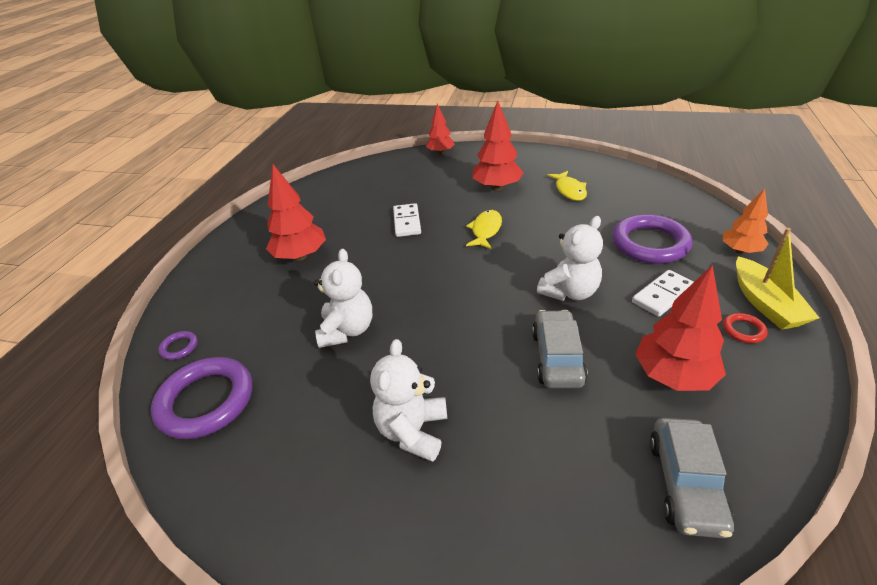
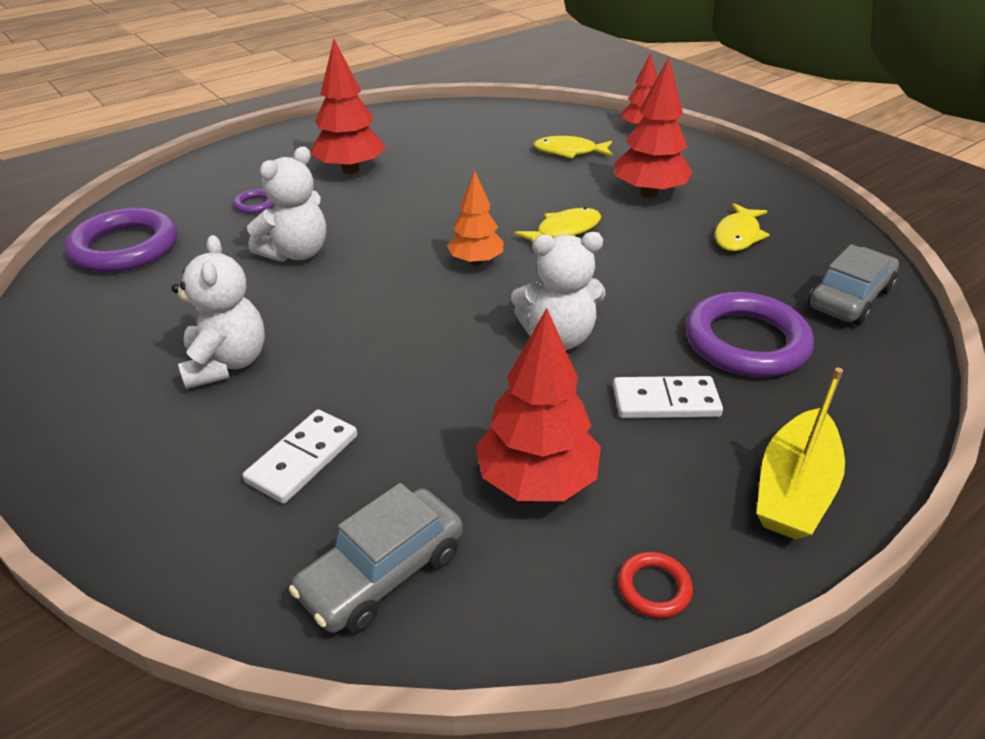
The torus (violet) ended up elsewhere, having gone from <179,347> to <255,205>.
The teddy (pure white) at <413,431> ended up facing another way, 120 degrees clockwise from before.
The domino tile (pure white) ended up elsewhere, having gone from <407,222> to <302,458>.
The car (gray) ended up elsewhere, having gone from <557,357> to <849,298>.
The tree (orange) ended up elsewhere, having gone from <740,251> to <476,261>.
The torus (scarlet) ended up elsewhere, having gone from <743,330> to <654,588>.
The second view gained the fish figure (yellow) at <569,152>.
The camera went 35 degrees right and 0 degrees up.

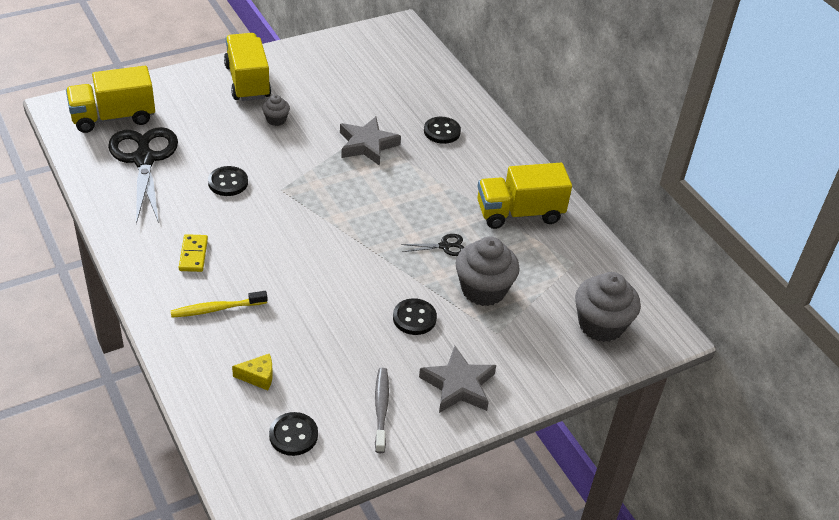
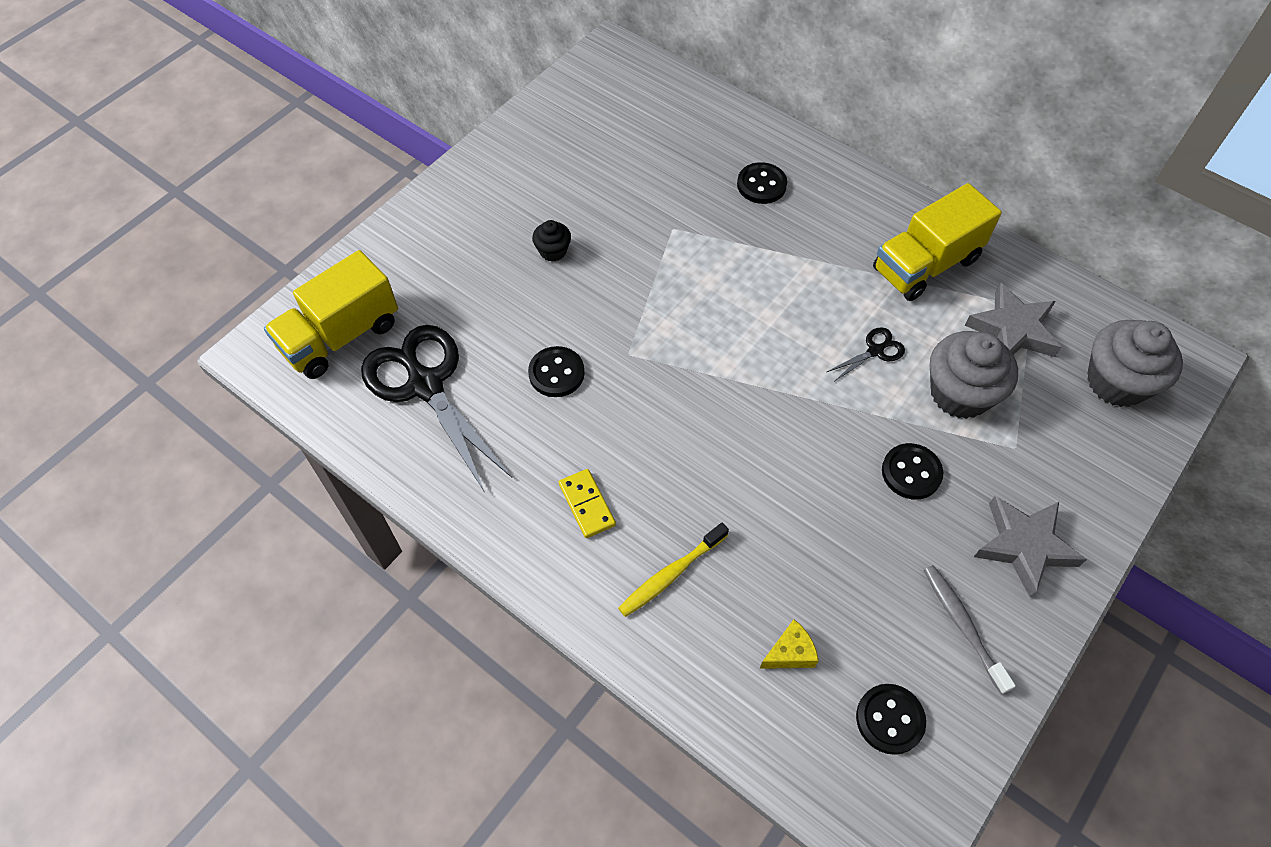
The second view lost the truck (yellow) at <247,82>.
What was the cupcake (gray) at <276,120> turned into the cupcake (jet-black) at <553,251>.
The star shape (gray) ended up elsewhere, having gone from <367,145> to <1013,330>.
The camera went 20 degrees left and 15 degrees up.

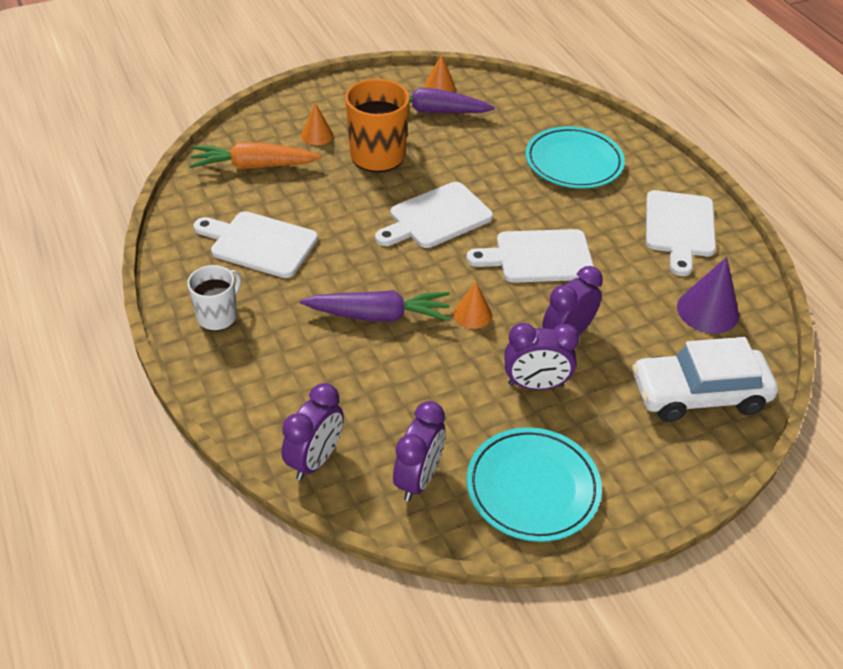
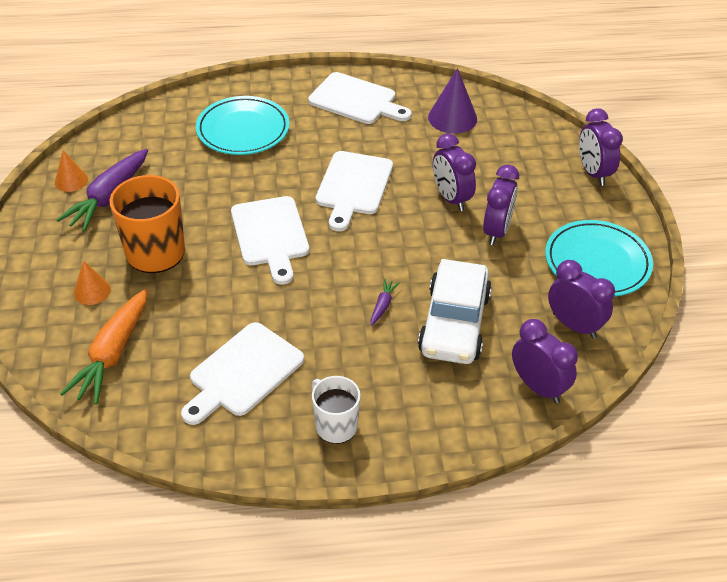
The size of the carrot (violet) at <379,315> changed by a factor of 0.45.
The second view lost the solid cone (orange) at <472,314>.
The car (pure white) ended up elsewhere, having gone from <699,394> to <454,323>.
The second view gained the clock (violet) at <593,173>.
The camera went 70 degrees left and 0 degrees up.

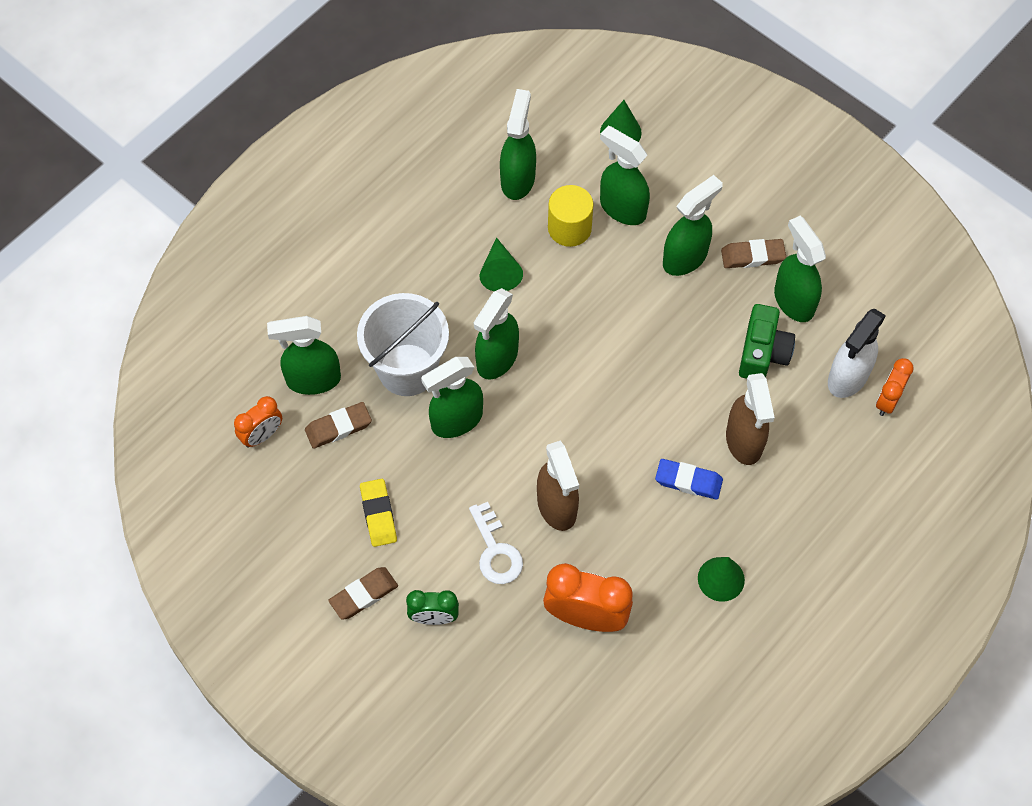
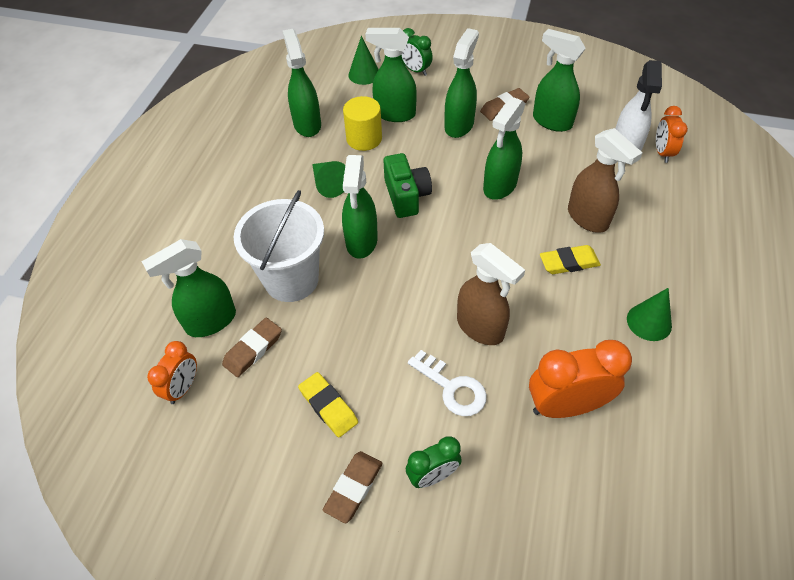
The spray cleaner (emerald) ended up elsewhere, having gone from <456,420> to <499,186>.
What was the gum eraser (royal blue) at <688,481> turned into the gum eraser (yellow) at <569,262>.
The compact camera (emerald) ended up elsewhere, having gone from <762,353> to <406,196>.
The second view gained the clock (emerald) at <415,70>.
The camera went 25 degrees left and 10 degrees down.

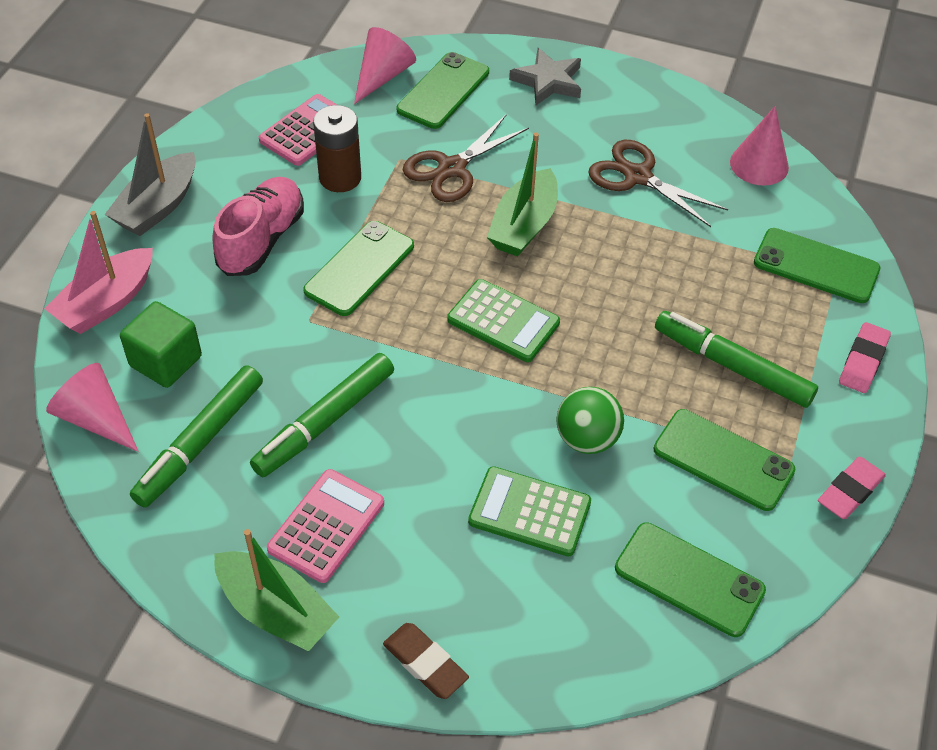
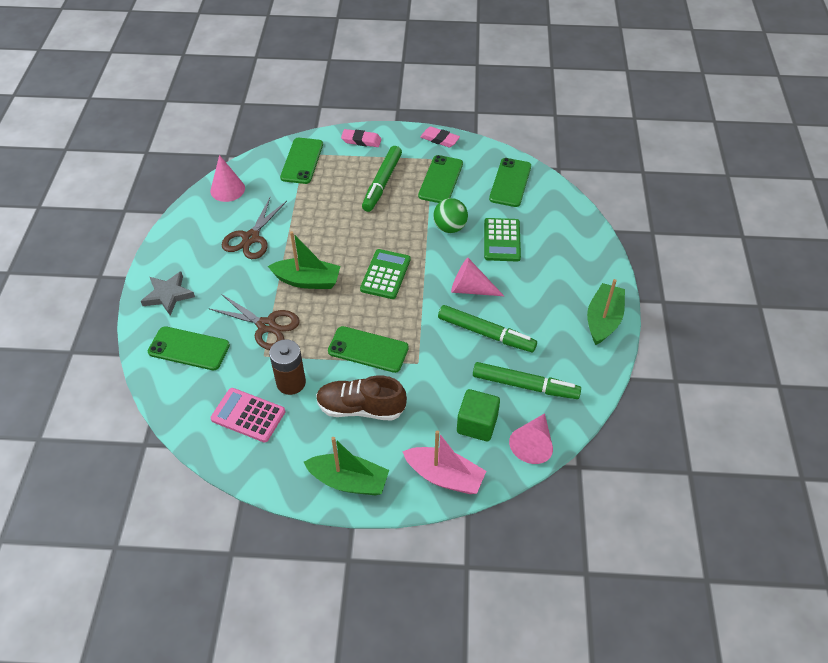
What was the boat (gray) at <158,206> turned into the boat (emerald) at <348,481>.
What was the shoe (rose-pink) at <261,240> turned into the shoe (brown) at <361,408>.
The second view lost the pocket calculator (rose-pink) at <326,526>.
The solid cone (rose-pink) ended up elsewhere, having gone from <382,76> to <471,289>.
The second view lost the gum eraser (brown) at <425,663>.
The camera went 105 degrees left and 0 degrees up.

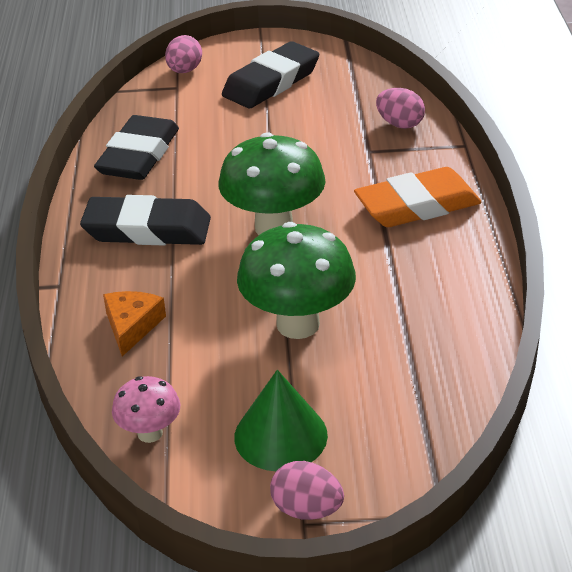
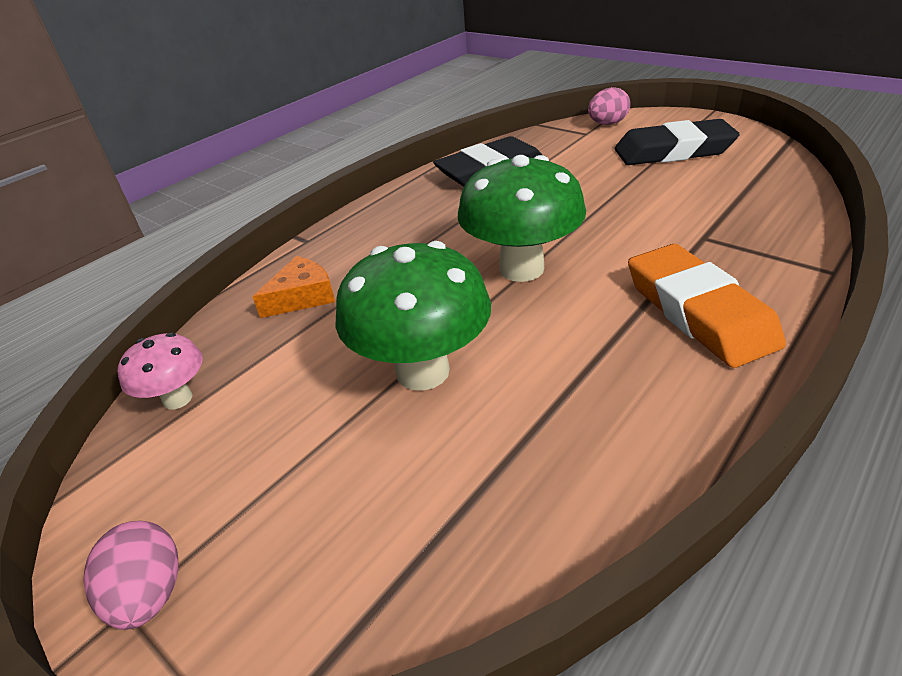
The second view lost the gum eraser (jet-black) at <147,229>.
The second view lost the solid cone (emerald) at <280,436>.
The gum eraser (orange) at <417,205> ended up facing another way, 45 degrees clockwise from before.
The second view lost the egg shape (rose-pink) at <400,124>.
The camera went 45 degrees right and 0 degrees up.

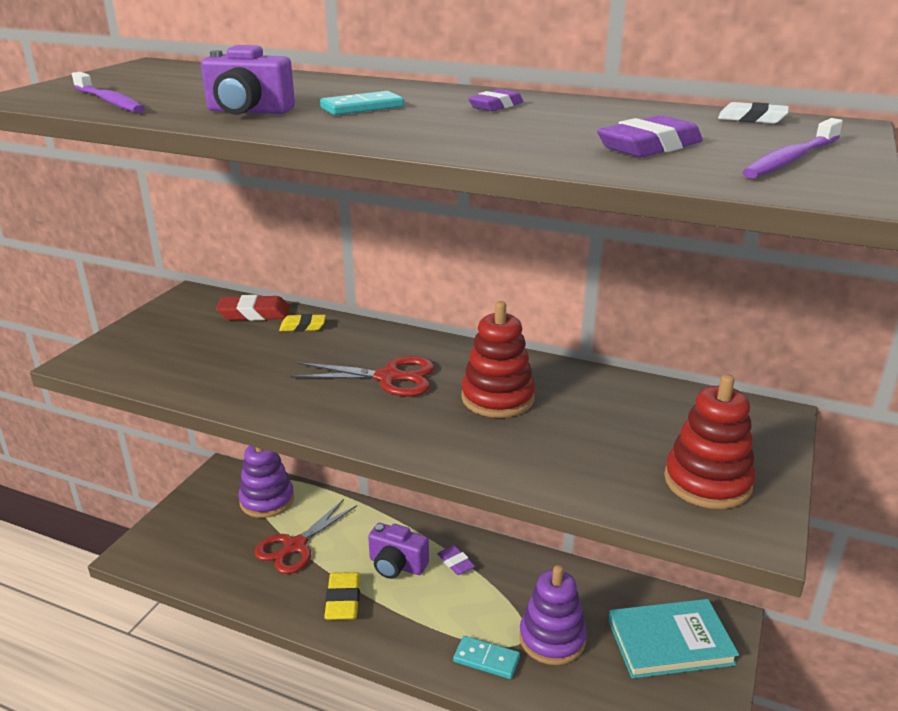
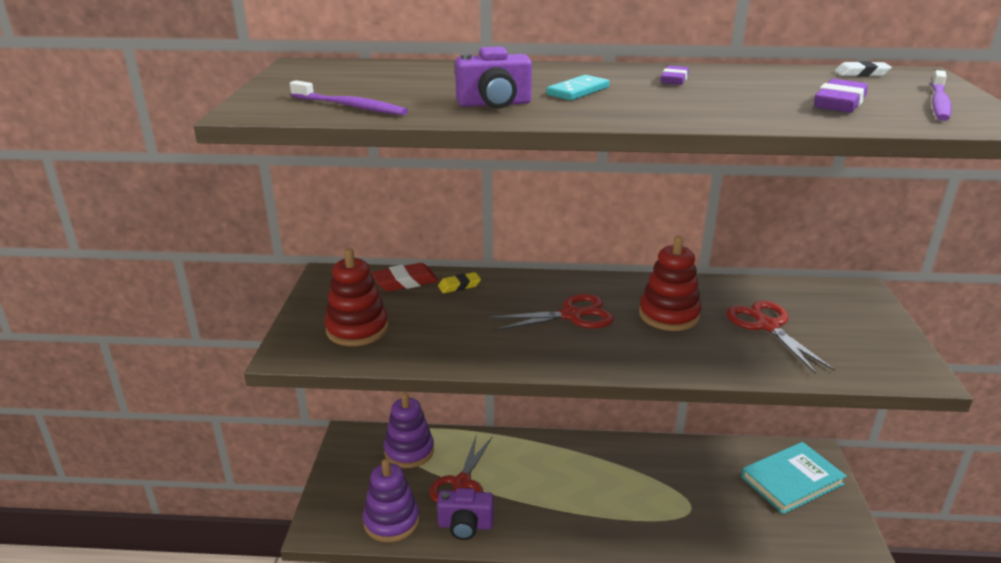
The second view lost the gum eraser (yellow) at <343,600>.
The compact camera (violet) ended up elsewhere, having gone from <397,565> to <465,525>.
The second view lost the gum eraser (violet) at <455,563>.
The second view lost the domino tile (aqua) at <486,659>.
The ring stacker (violet) ended up elsewhere, having gone from <552,638> to <391,521>.
The ring stacker (scarlet) ended up elsewhere, having gone from <707,482> to <357,329>.
The second view gained the scissors (scarlet) at <766,326>.
The camera went 20 degrees left and 0 degrees up.

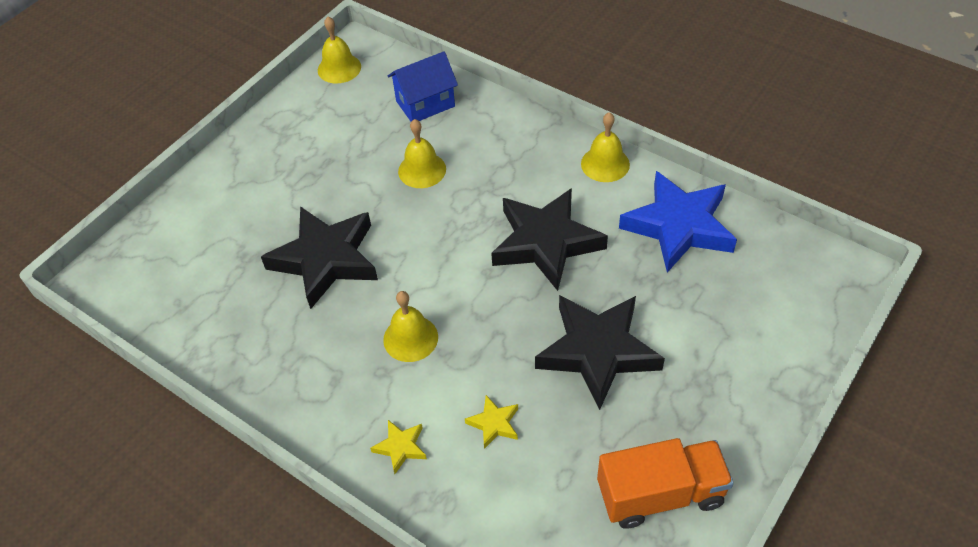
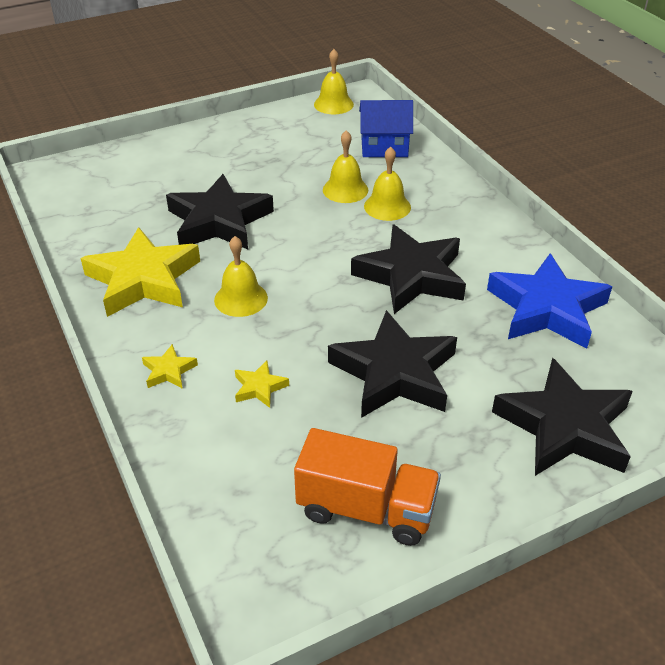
The bell (yellow) ended up elsewhere, having gone from <605,164> to <387,206>.
The second view gained the star shape (yellow) at <143,279>.
The second view gained the star shape (jet-black) at <564,427>.
The camera went 25 degrees right and 10 degrees down.

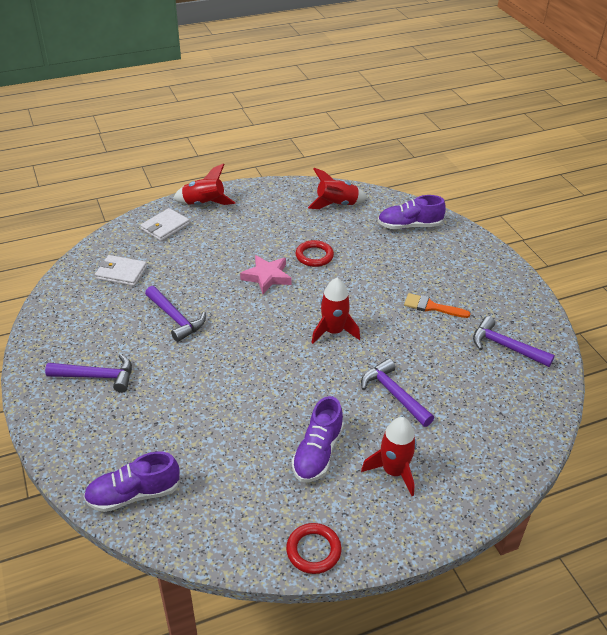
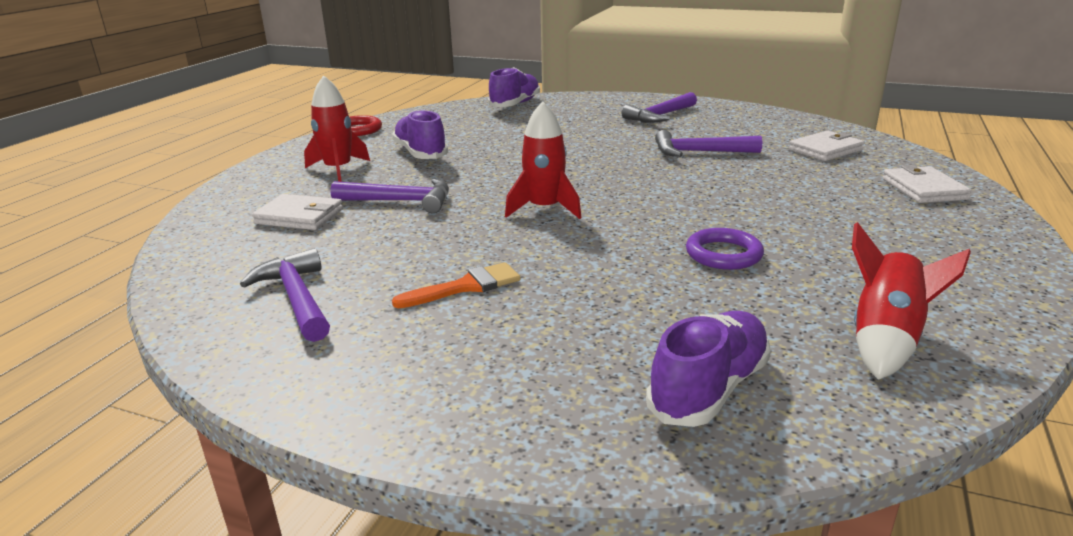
The second view lost the toy rocket (scarlet) at <204,204>.
The second view lost the star shape (rose-pink) at <267,277>.
What was the torus (scarlet) at <314,256> turned into the torus (violet) at <723,254>.
The hammer (violet) at <505,346> ended up facing another way, 105 degrees counterclockwise from before.
The second view gained the billfold (pure white) at <299,216>.
The camera went 135 degrees right and 15 degrees down.

